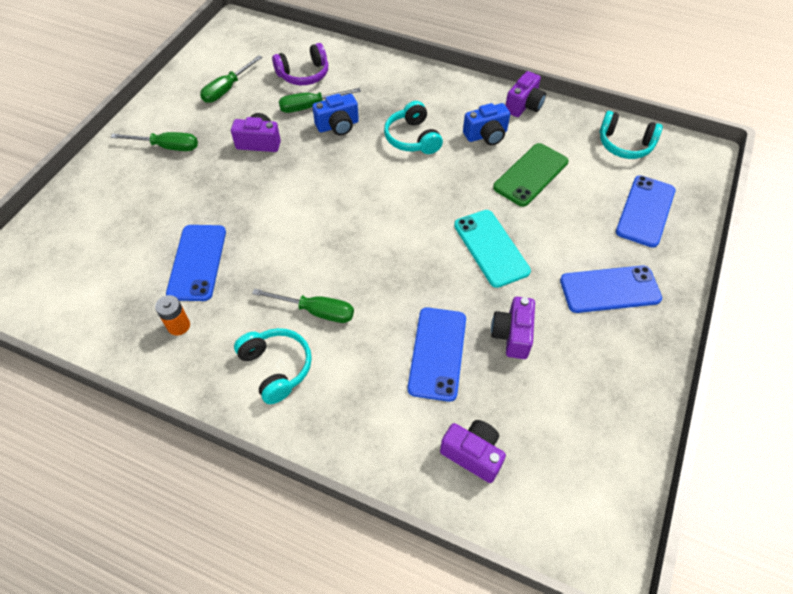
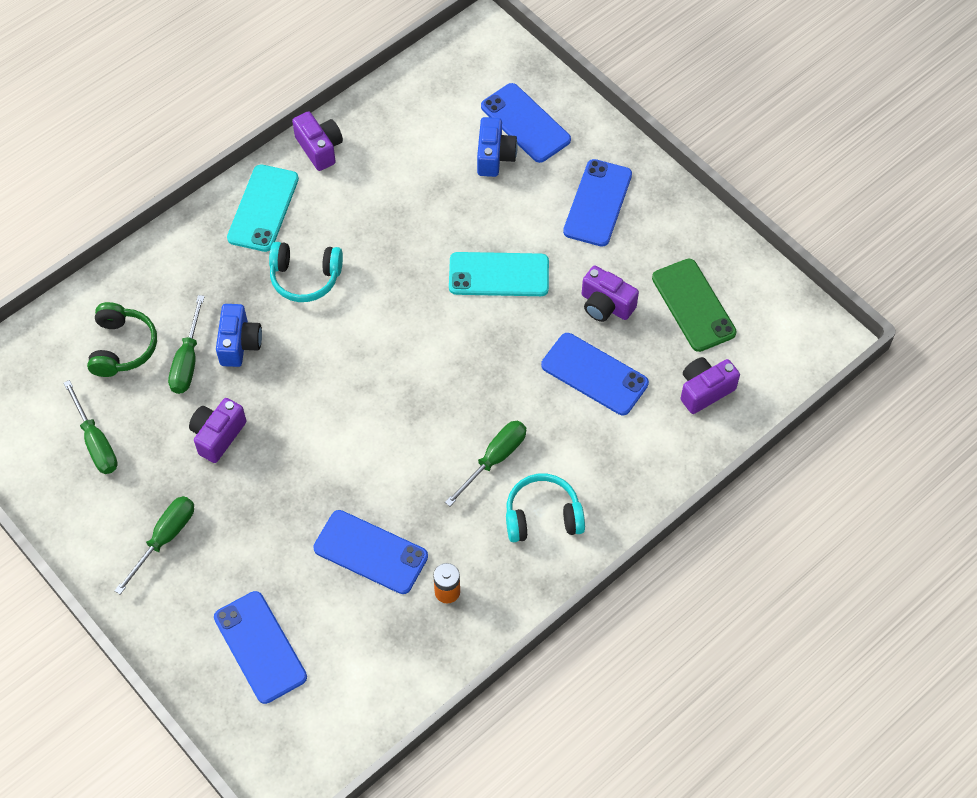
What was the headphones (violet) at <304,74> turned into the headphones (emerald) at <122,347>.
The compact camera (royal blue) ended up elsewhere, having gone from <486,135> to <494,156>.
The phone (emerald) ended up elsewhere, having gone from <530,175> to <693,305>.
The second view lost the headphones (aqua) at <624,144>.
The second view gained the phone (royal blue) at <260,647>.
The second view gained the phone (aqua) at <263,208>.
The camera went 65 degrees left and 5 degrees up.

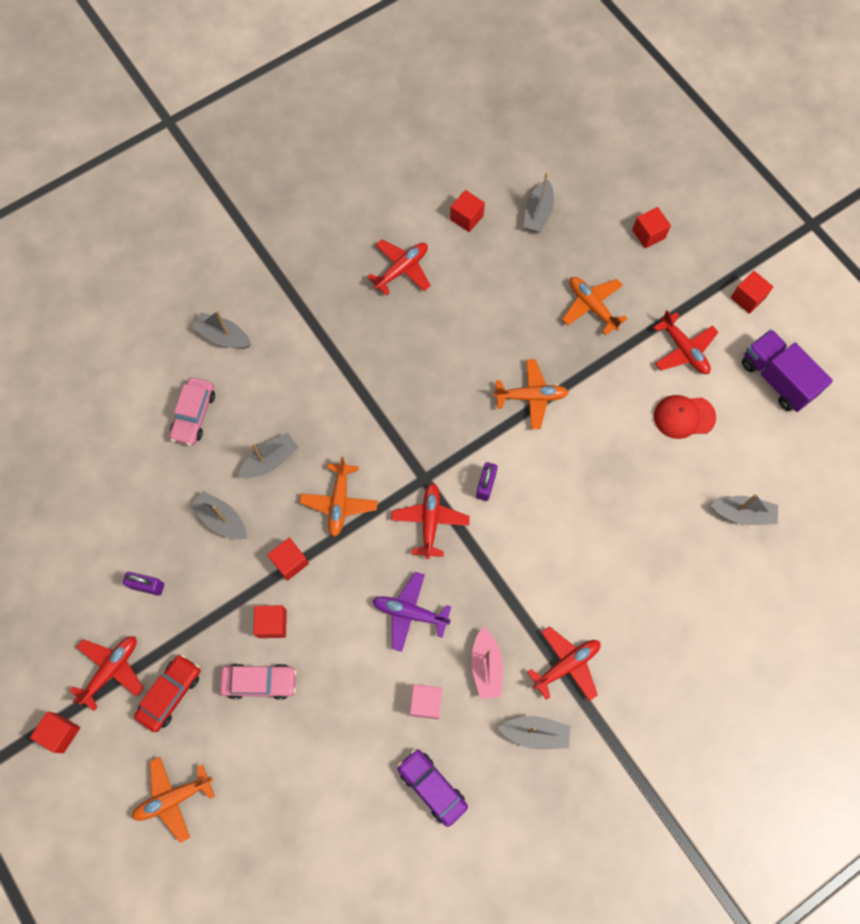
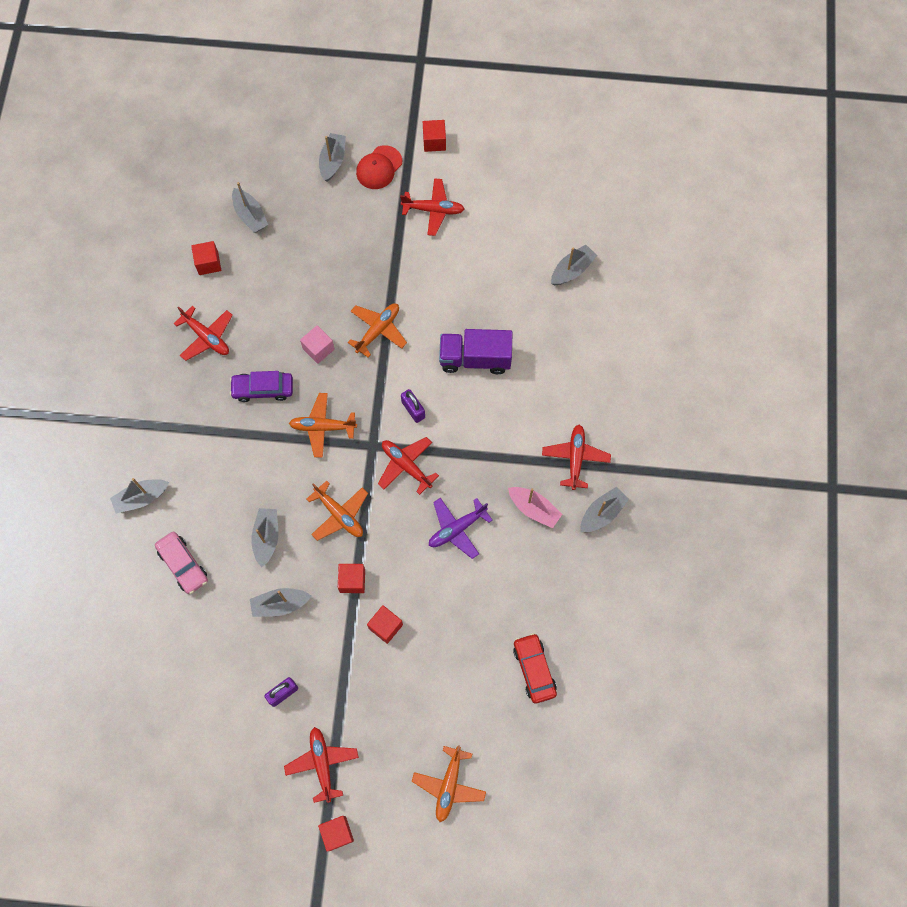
The car (scarlet) ended up elsewhere, having gone from <170,694> to <534,669>.
The second view lost the car (rose-pink) at <259,682>.
The toy plane (scarlet) at <402,269> ended up facing another way, 135 degrees clockwise from before.
The car (violet) ended up elsewhere, having gone from <432,787> to <263,389>.
The cube (rose-pink) ended up elsewhere, having gone from <426,703> to <318,349>.
The toy plane (orange) ended up elsewhere, having gone from <592,306> to <323,427>.
Where the cube (scarlet) stood at <648,234>, the boat (gray) came to stand at <333,161>.
The peaked cap (scarlet) ended up elsewhere, having gone from <684,417> to <379,167>.
The truck (violet) ended up elsewhere, having gone from <776,378> to <475,358>.
The camera went 50 degrees left and 0 degrees up.

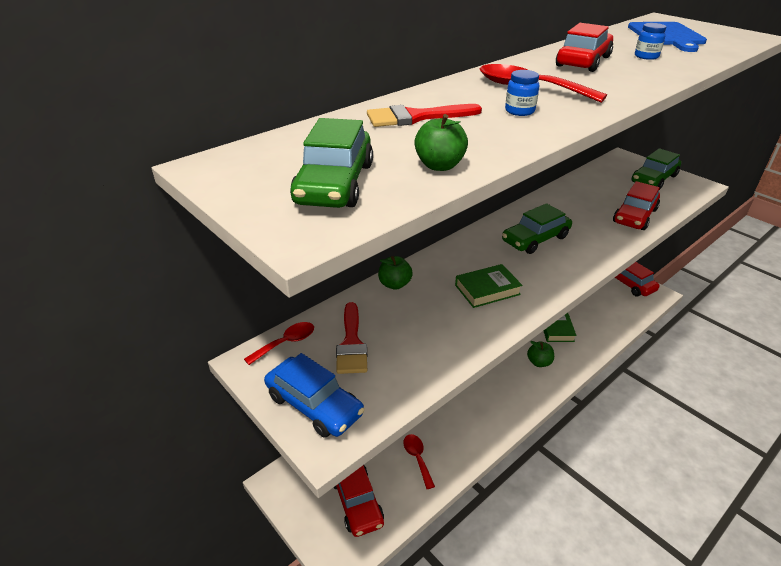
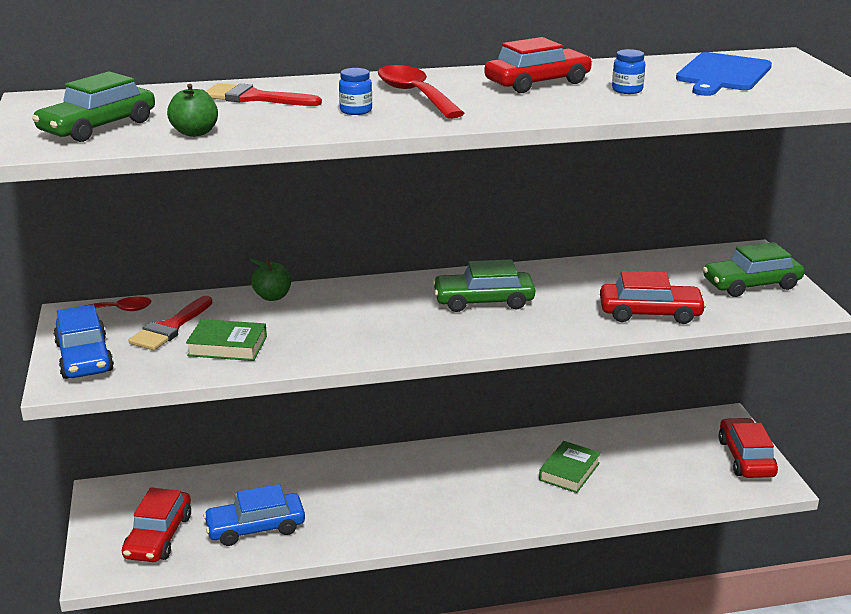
Where the spoon (scarlet) stood at <417,458>, the car (royal blue) came to stand at <255,527>.
The hardcover (emerald) ended up elsewhere, having gone from <487,290> to <227,346>.
The second view lost the apple fruit (emerald) at <539,362>.
The car (scarlet) at <634,216> ended up facing another way, 150 degrees counterclockwise from before.
The camera went 30 degrees right and 10 degrees down.

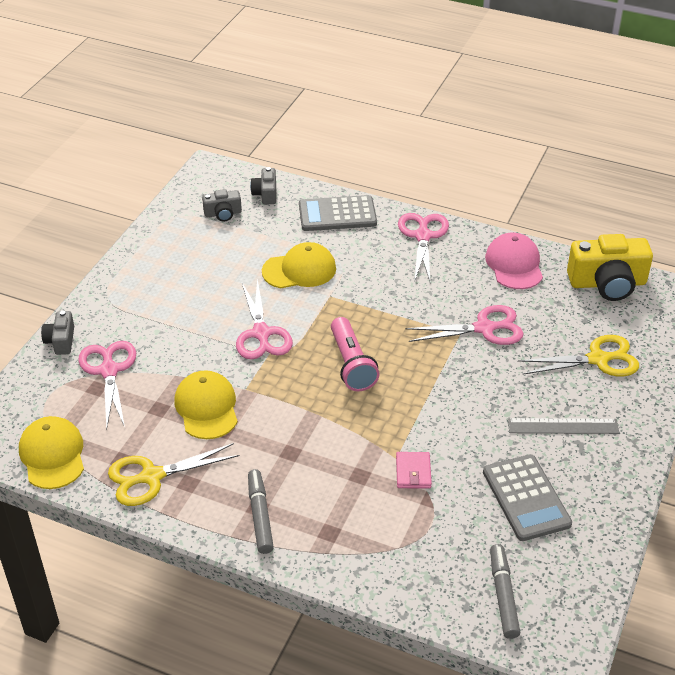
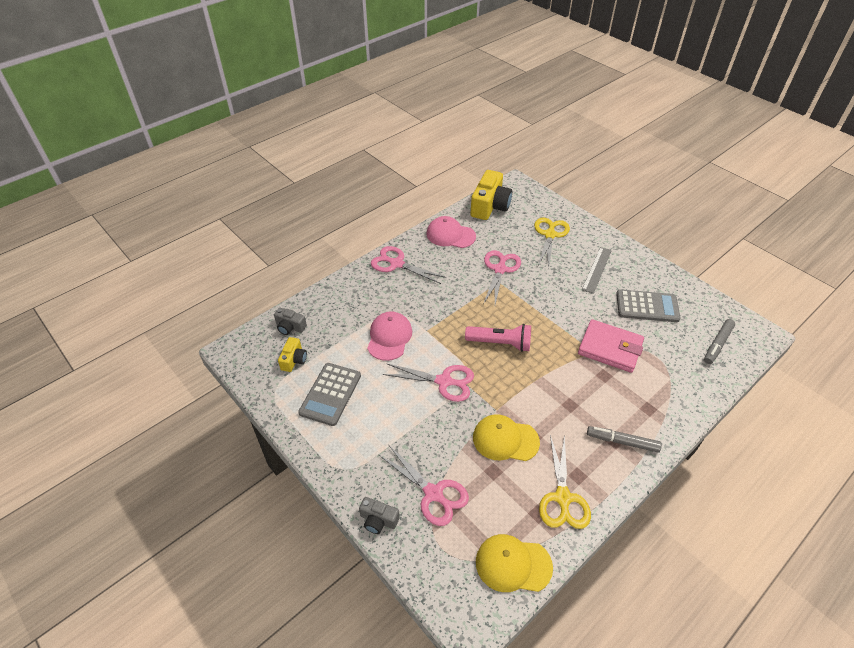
The scissors (rose-pink) at <109,370> ended up facing another way, 150 degrees counterclockwise from before.
What was the compact camera (gray) at <223,213> turned into the compact camera (yellow) at <294,360>.
What was the peaked cap (yellow) at <299,270> turned into the peaked cap (rose-pink) at <389,337>.
The pocket calculator (gray) ended up elsewhere, having gone from <337,214> to <330,394>.
The size of the billfold (rose-pink) at <413,472> changed by a factor of 1.95.
The felt pen (gray) at <503,595> ended up facing another way, 75 degrees counterclockwise from before.
The camera went 65 degrees left and 5 degrees up.

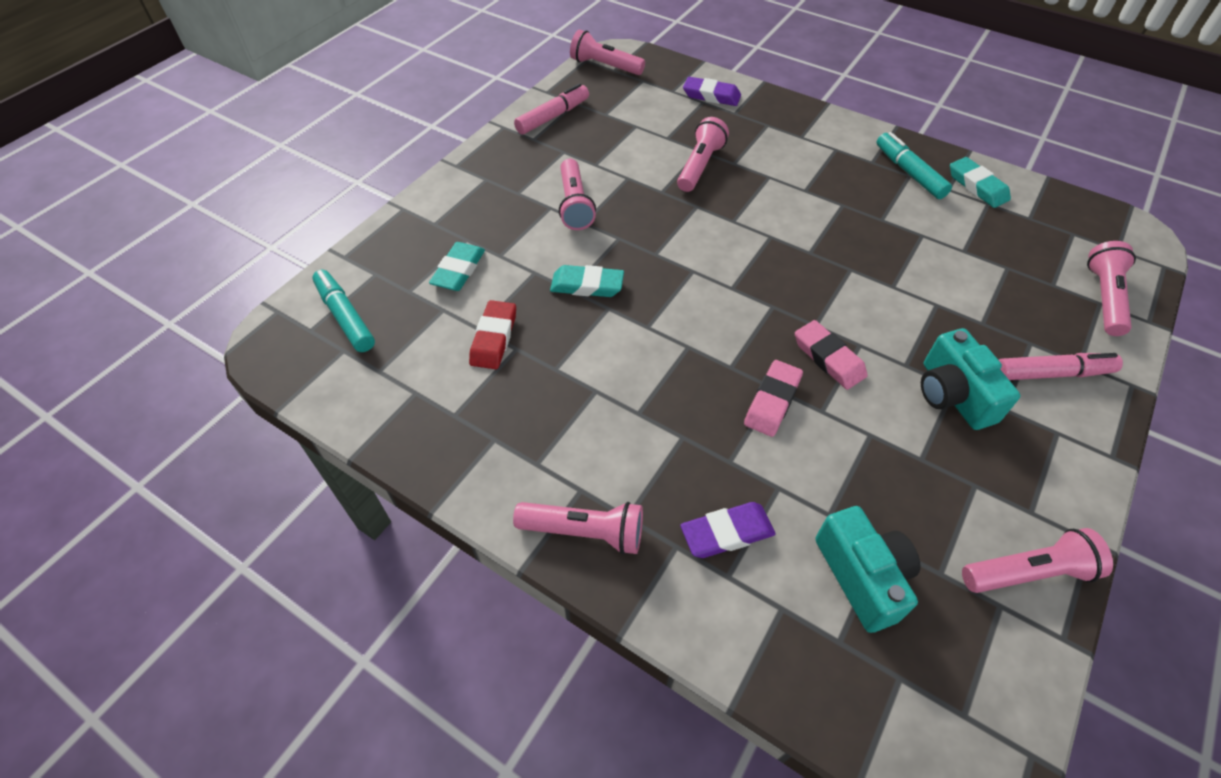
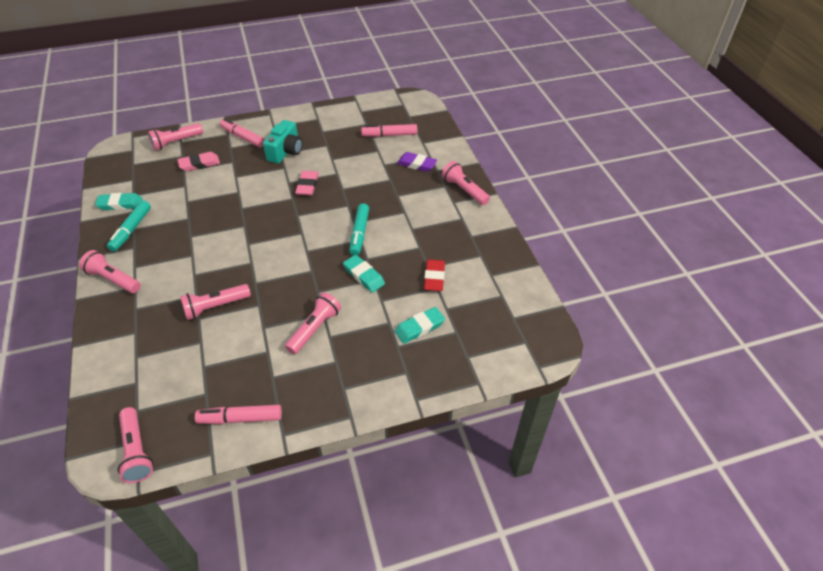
The felt pen (aqua) ended up elsewhere, having gone from <345,317> to <359,233>.
The gum eraser (scarlet) at <494,338> ended up facing another way, 45 degrees counterclockwise from before.
The second view lost the gum eraser (violet) at <711,95>.
The gum eraser (rose-pink) ended up elsewhere, having gone from <772,401> to <199,164>.
Where the compact camera (aqua) stood at <862,576>, the felt pen (rose-pink) came to stand at <389,135>.
The gum eraser (aqua) at <977,186> ended up facing another way, 75 degrees clockwise from before.
The flashlight (rose-pink) ended up elsewhere, having gone from <1028,572> to <113,279>.
The camera went 140 degrees left and 5 degrees down.

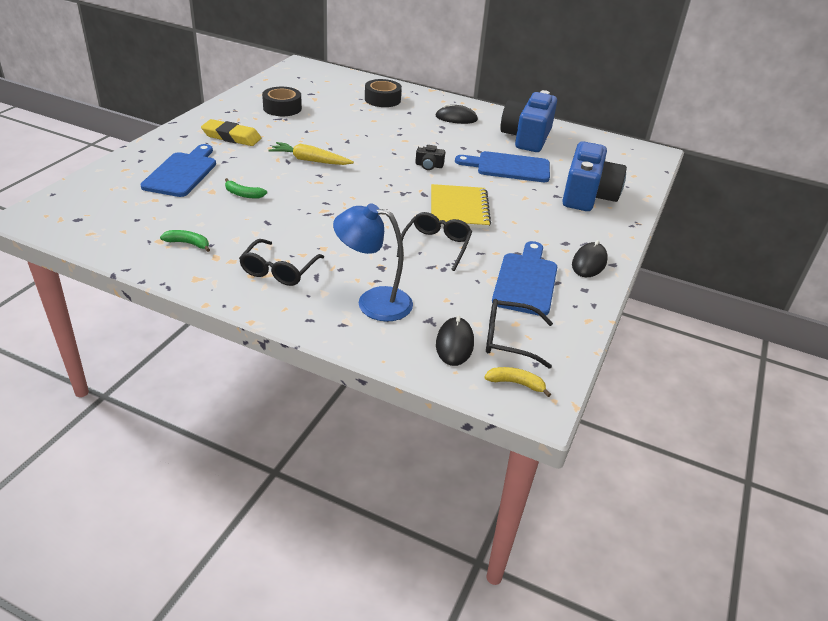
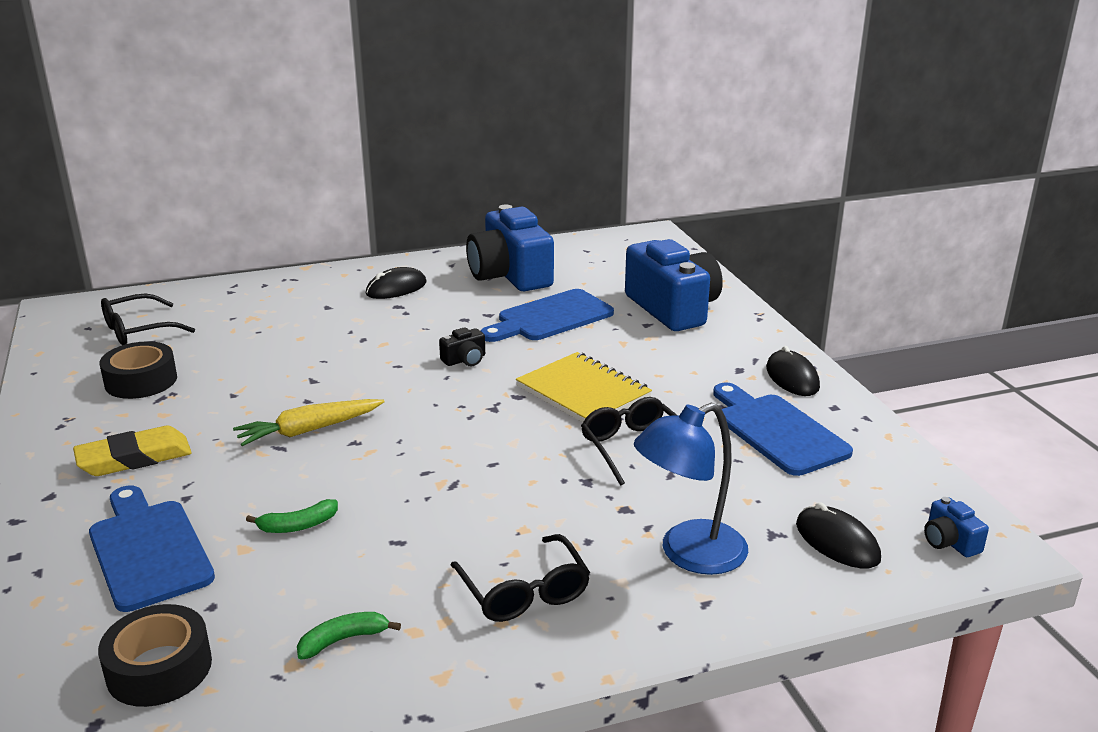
The tape (jet-black) ended up elsewhere, having gone from <382,99> to <159,668>.
Where the toy banana (yellow) stood at <516,383>, the compact camera (royal blue) came to stand at <949,541>.
The spectacles (jet-black) ended up elsewhere, having gone from <509,339> to <138,330>.
The camera went 40 degrees left and 10 degrees down.

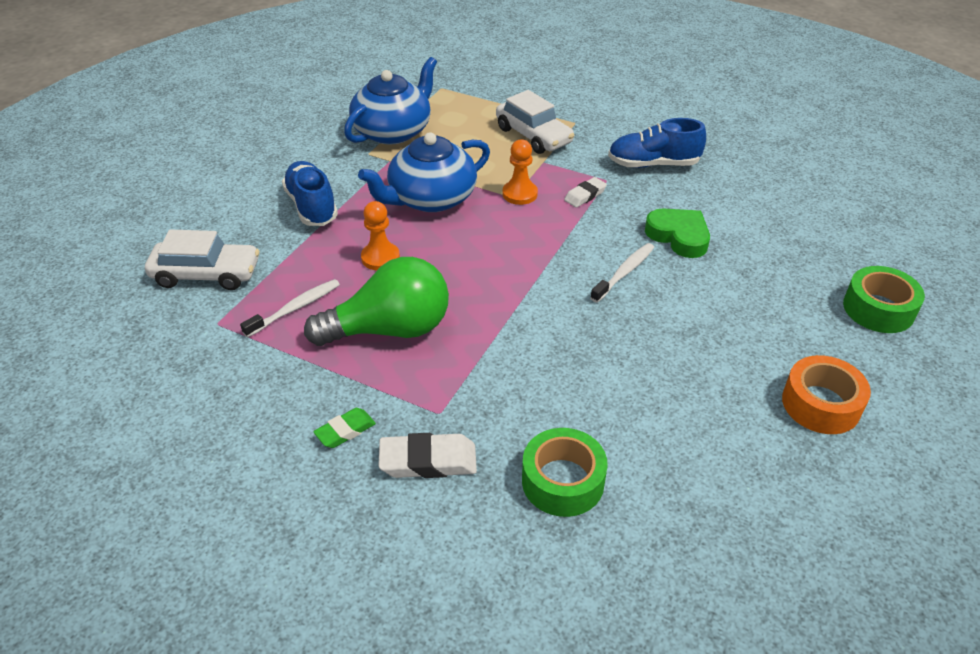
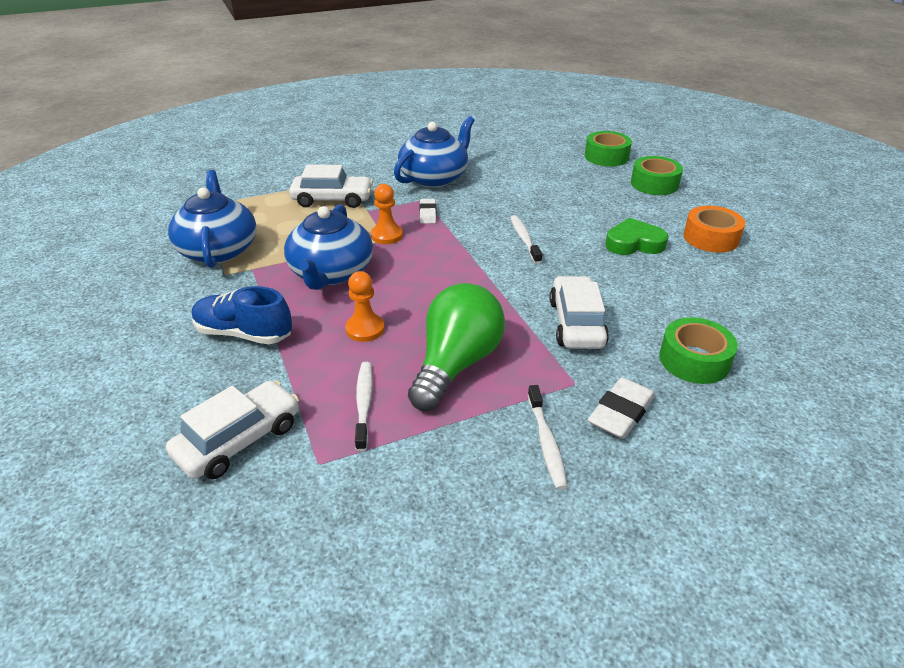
Where the gum eraser (emerald) stood at <345,431>, the tooth brush (pure white) came to stand at <546,443>.
Where the shoe (royal blue) stood at <653,164>, the china teapot (royal blue) came to stand at <435,177>.
The love heart (emerald) ended up elsewhere, having gone from <678,236> to <634,243>.
The second view gained the car (pure white) at <576,323>.
The second view gained the tape (emerald) at <606,157>.
The camera went 50 degrees left and 5 degrees down.

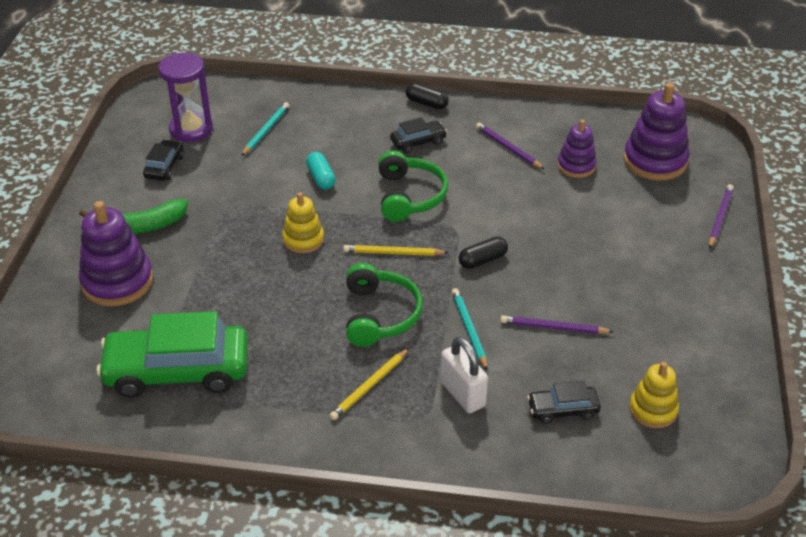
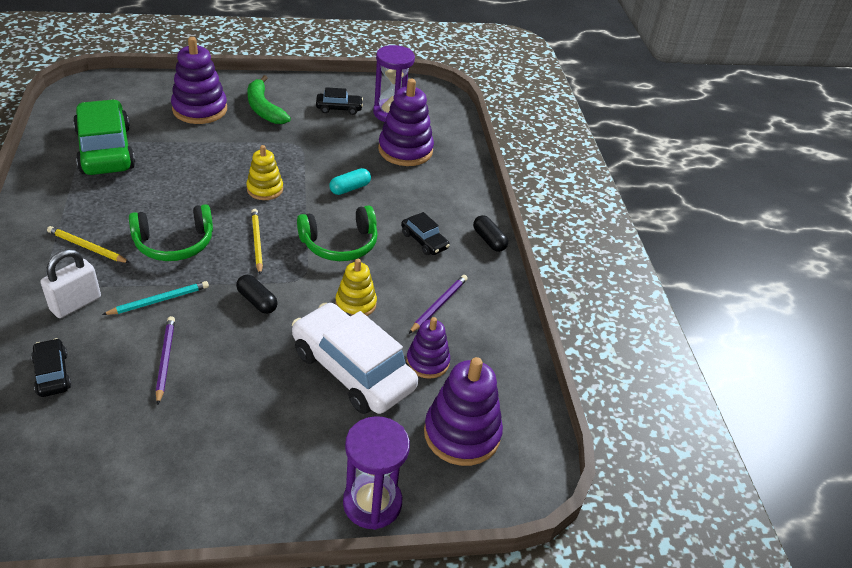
Where the lead pencil (aqua) stood at <266,130>, the ring stacker (violet) came to stand at <405,150>.
The pill shape (jet-black) at <426,103> ended up facing another way, 45 degrees counterclockwise from before.
The ring stacker (yellow) ended up elsewhere, having gone from <653,410> to <356,304>.
Where the lead pencil (violet) stood at <719,217>, the sand timer (violet) came to stand at <372,503>.
The second view gained the car (pure white) at <352,370>.
The camera went 70 degrees right and 0 degrees up.

